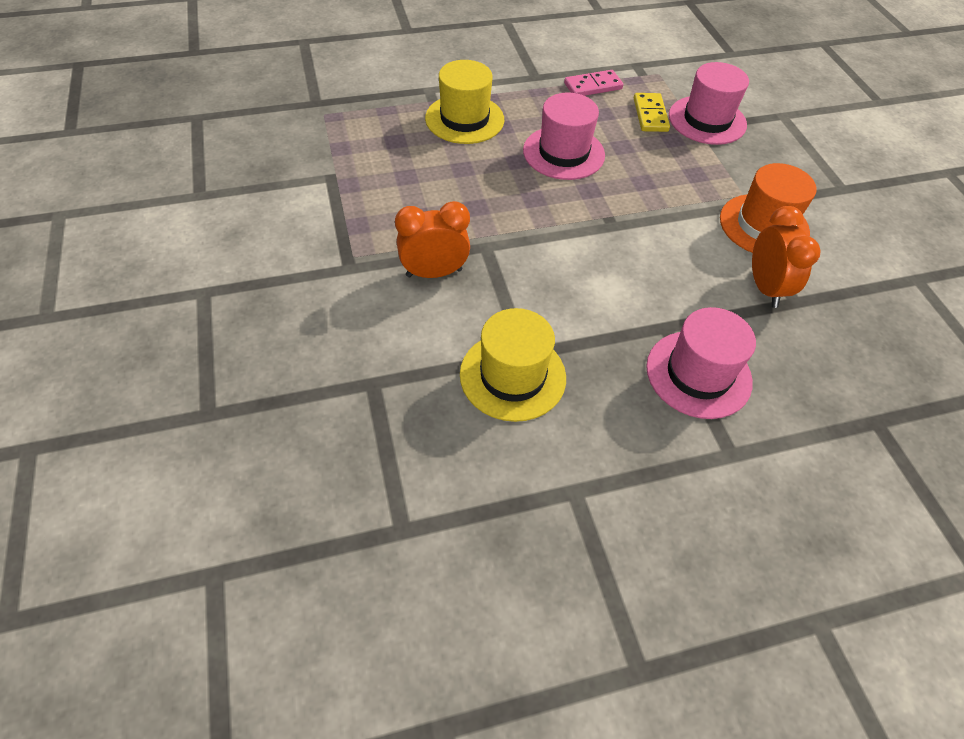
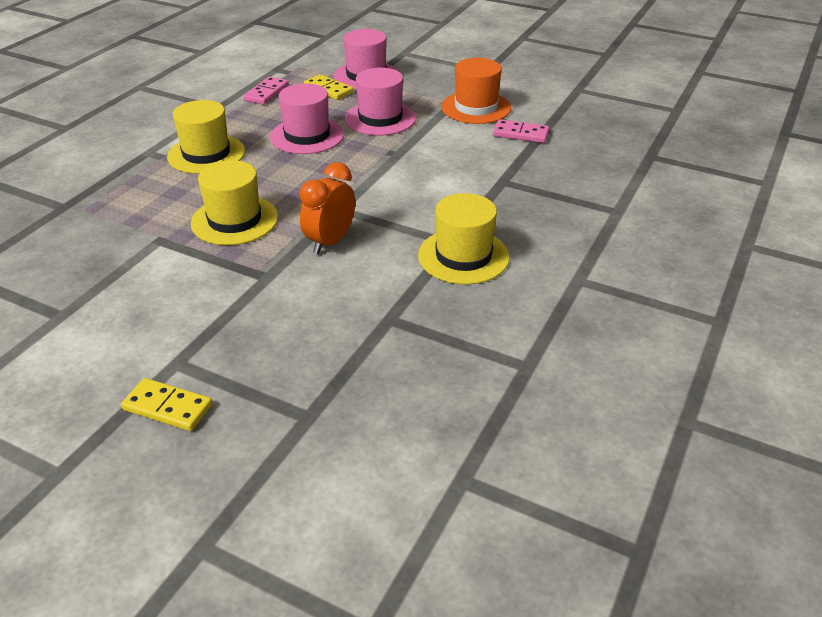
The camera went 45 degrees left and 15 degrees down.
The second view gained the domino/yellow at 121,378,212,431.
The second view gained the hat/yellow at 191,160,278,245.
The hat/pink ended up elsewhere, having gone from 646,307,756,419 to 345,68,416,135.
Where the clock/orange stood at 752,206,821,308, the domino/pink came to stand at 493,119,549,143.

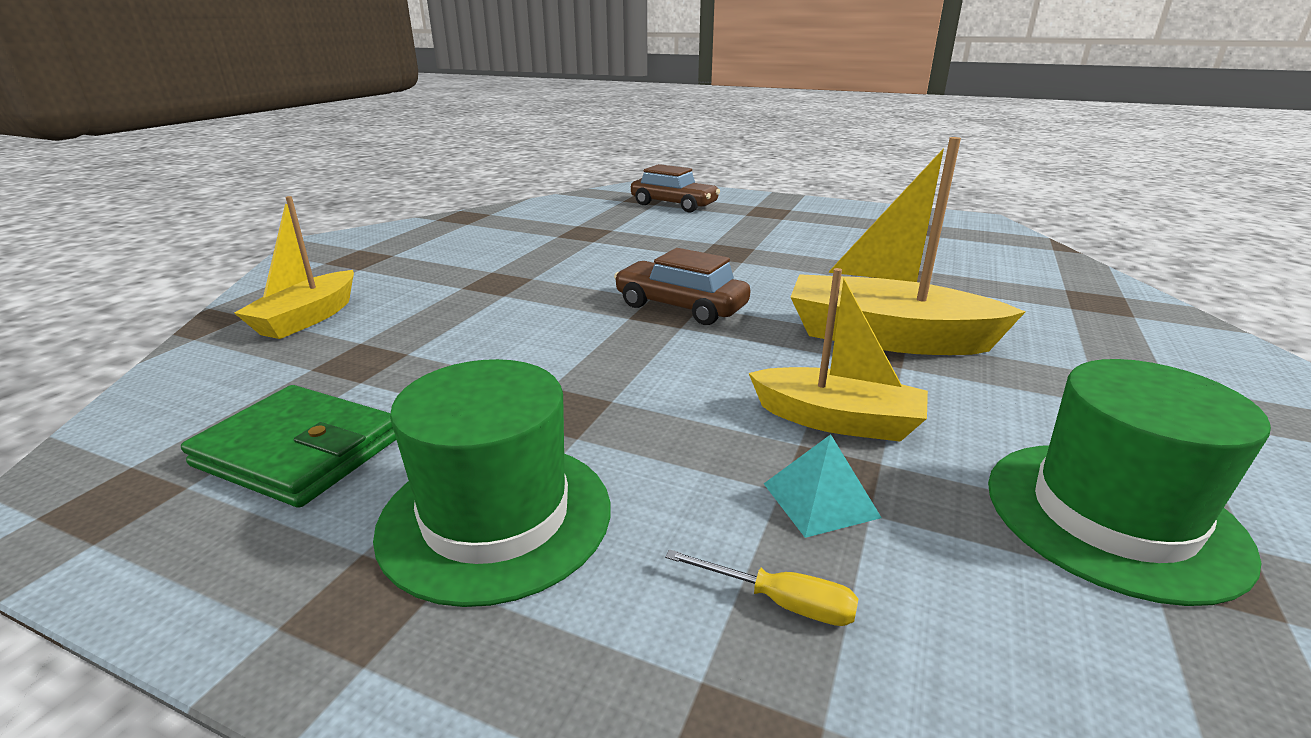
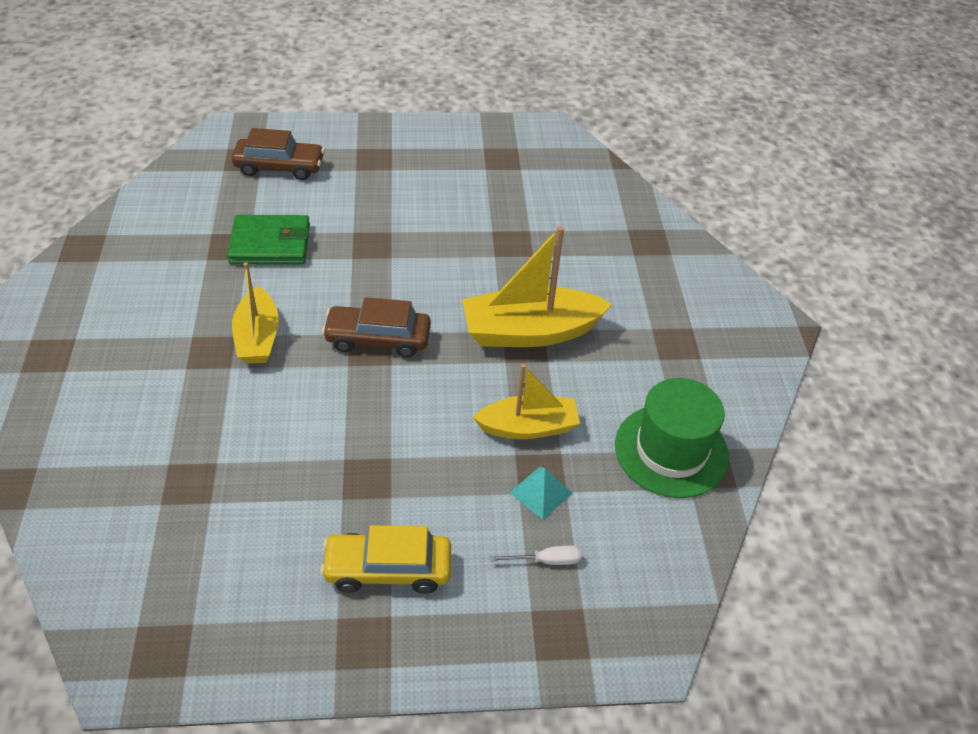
The camera went 30 degrees left and 20 degrees up.
The wallet/green ended up elsewhere, having gone from 181,385,396,508 to 227,215,310,264.
The boat/yellow ended up elsewhere, having gone from 234,196,354,339 to 232,262,279,364.
Where the hat/green stood at 373,359,611,607, the car/yellow came to stand at 320,525,451,594.
What was the screwdriver/yellow at 665,549,859,626 turned into the screwdriver/white at 490,546,581,565.

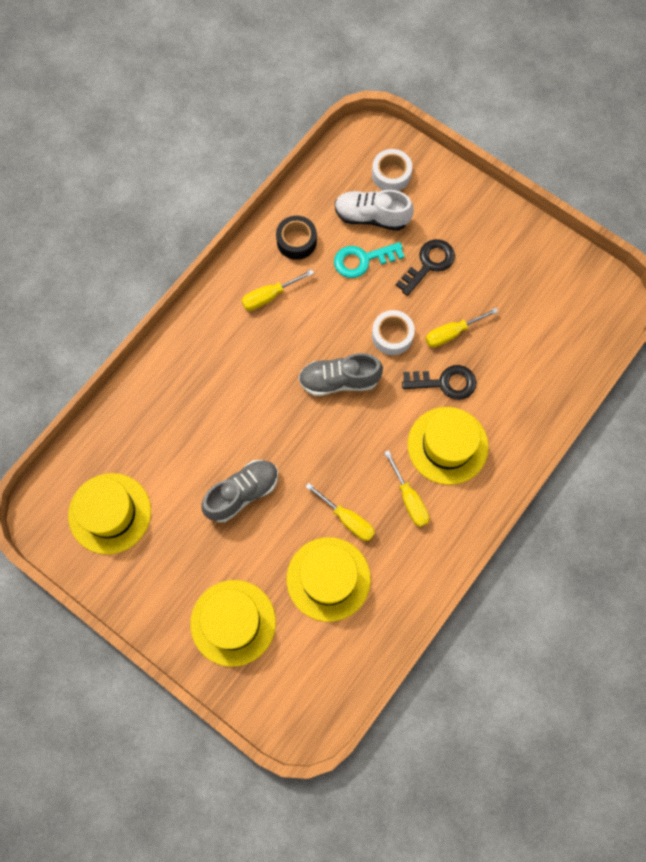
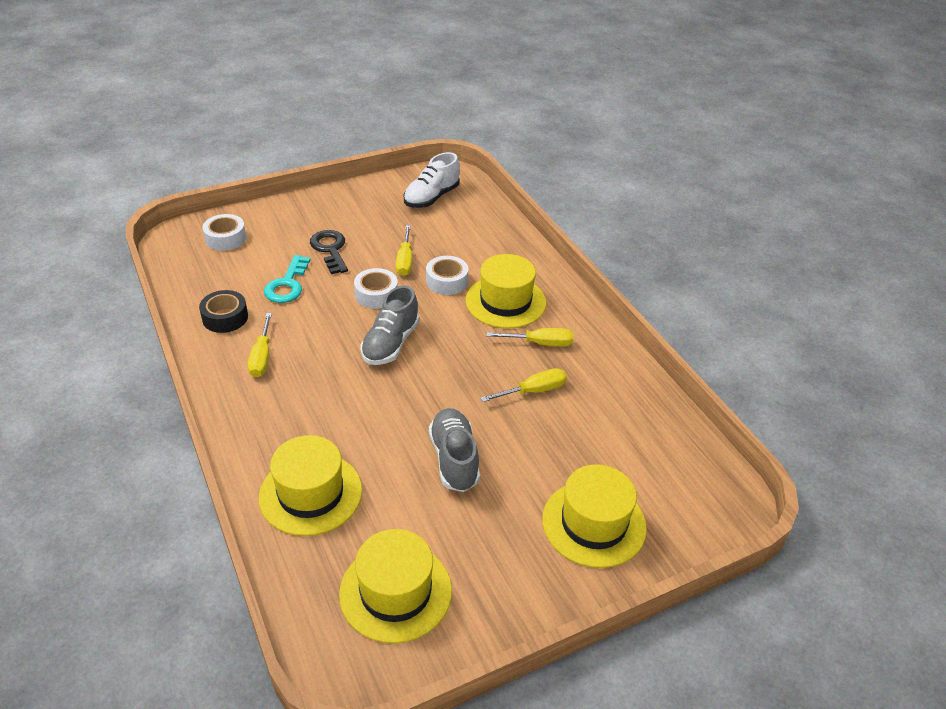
The camera went 65 degrees left and 30 degrees down.
The hat/yellow ended up elsewhere, having gone from 287,537,371,622 to 259,435,362,536.
The shoe/white ended up elsewhere, having gone from 335,190,414,231 to 404,152,460,208.
Where the key/black stood at 402,365,476,400, the tape/white came to stand at 426,256,468,295.

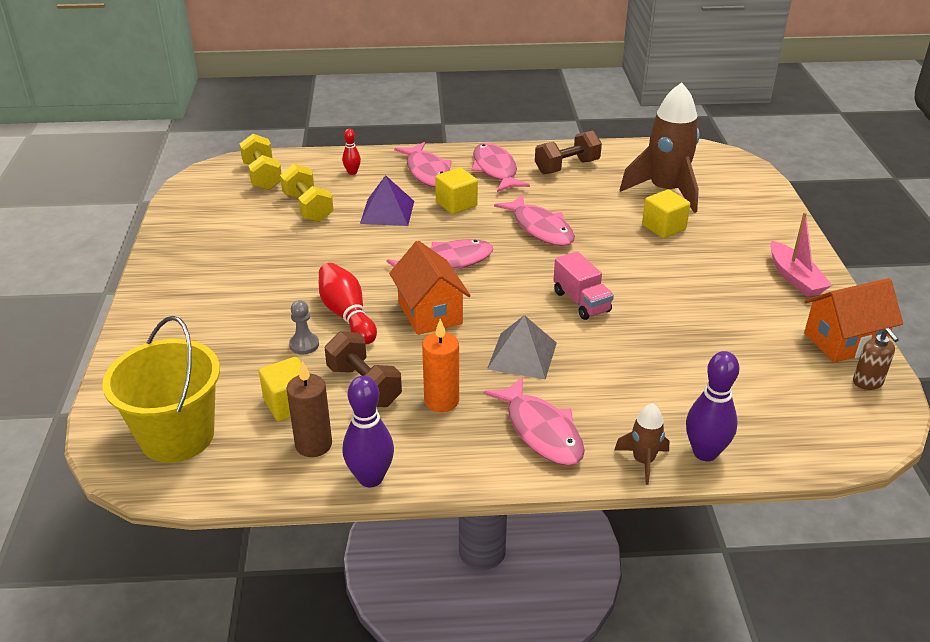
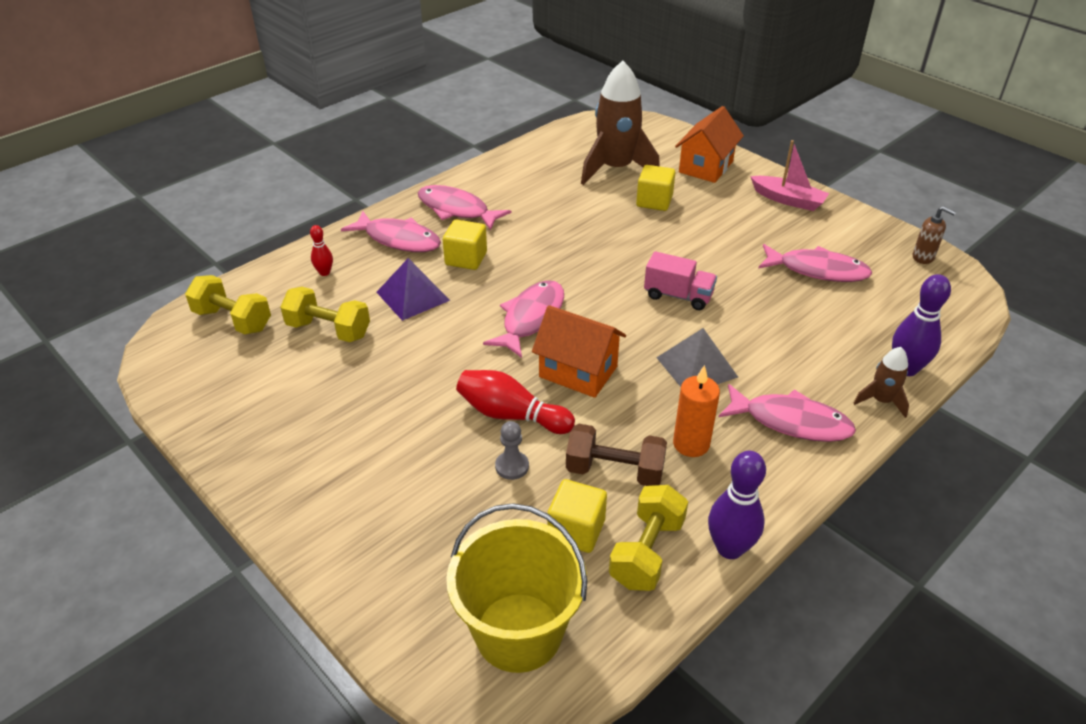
The camera went 40 degrees left and 5 degrees up.
The second view lost the dumbbell/brown at 535,131,602,174.
The fish/pink ended up elsewhere, having gone from 494,194,575,246 to 759,244,872,282.
The house/orange ended up elsewhere, having gone from 804,278,903,363 to 675,106,744,183.
Where the candle/brown stood at 286,361,332,457, the dumbbell/yellow came to stand at 609,485,688,591.

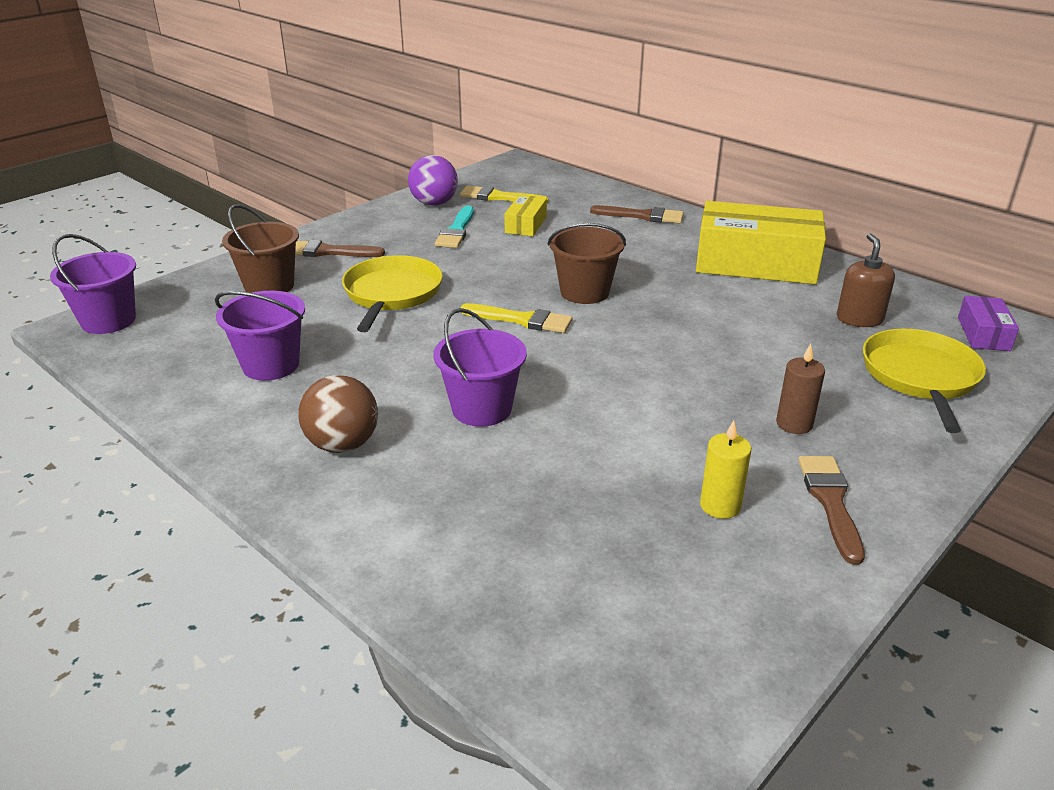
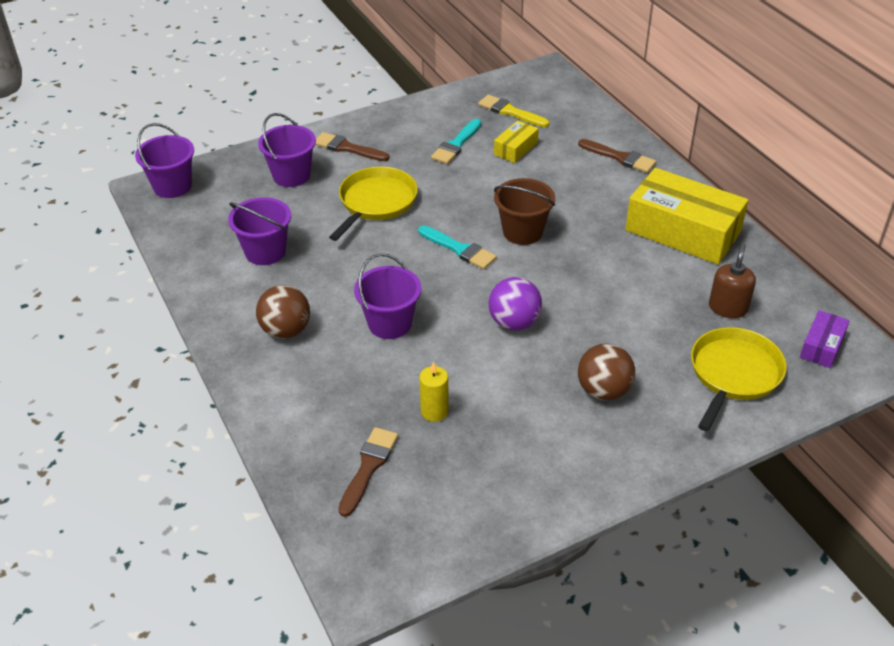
The camera went 20 degrees right and 10 degrees up.
The ball/purple ended up elsewhere, having gone from 408,155,458,206 to 489,277,542,330.
The candle/yellow ended up elsewhere, having gone from 700,421,751,519 to 419,362,449,422.
The brush/brown ended up elsewhere, having gone from 798,456,865,565 to 338,427,398,517.
Where the candle/brown stood at 776,344,825,434, the ball/brown came to stand at 578,343,635,400.
What was the bucket/brown at 222,204,299,293 turned into the bucket/purple at 258,113,316,187.
What was the brush/yellow at 460,303,573,333 turned into the brush/turquoise at 418,226,497,269.

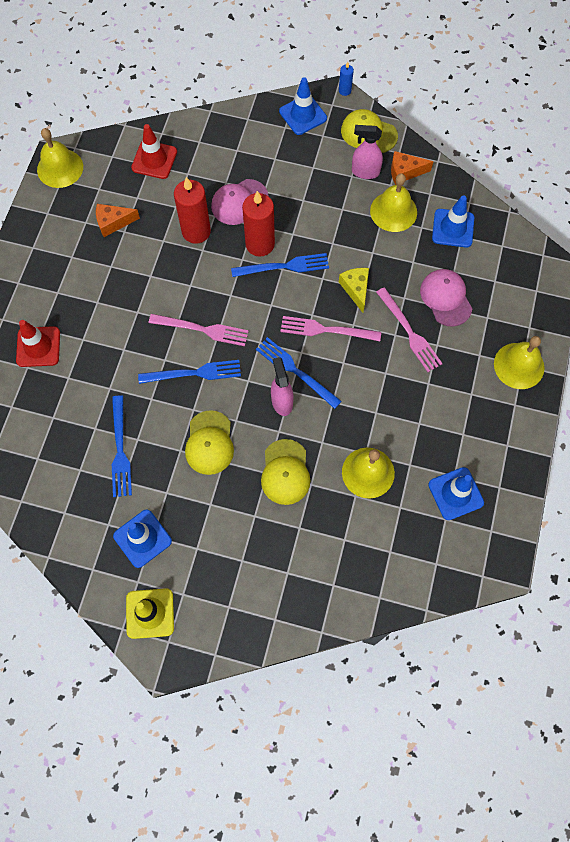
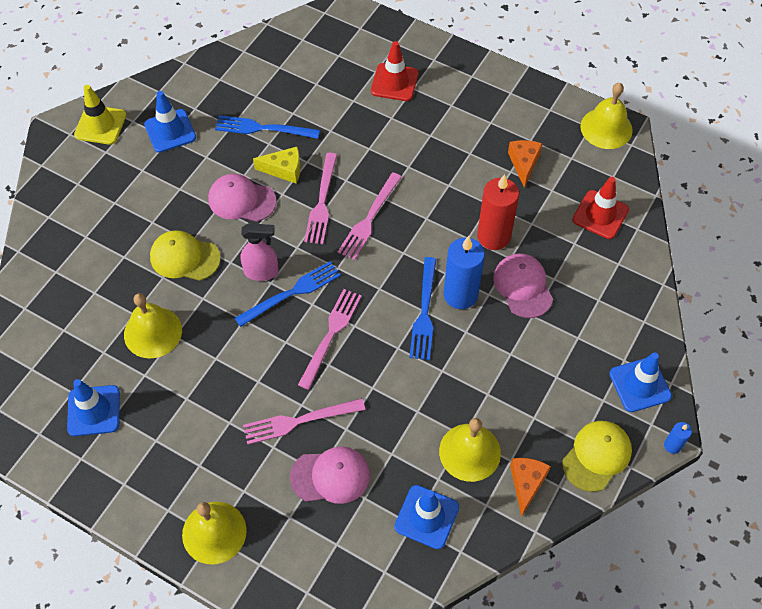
The camera went 105 degrees right and 10 degrees down.
The second view lost the spray bottle/pink at 352,125,383,179.
The cheese/yellow ended up elsewhere, having gone from 339,268,369,313 to 253,147,301,183.
What was the fork/blue at 138,360,241,384 turned into the fork/pink at 304,153,337,244.
What was the cap/yellow at 185,410,234,475 turned into the cap/pink at 208,174,276,222.
What was the candle/red at 242,191,275,257 turned into the candle/blue at 444,236,485,309.

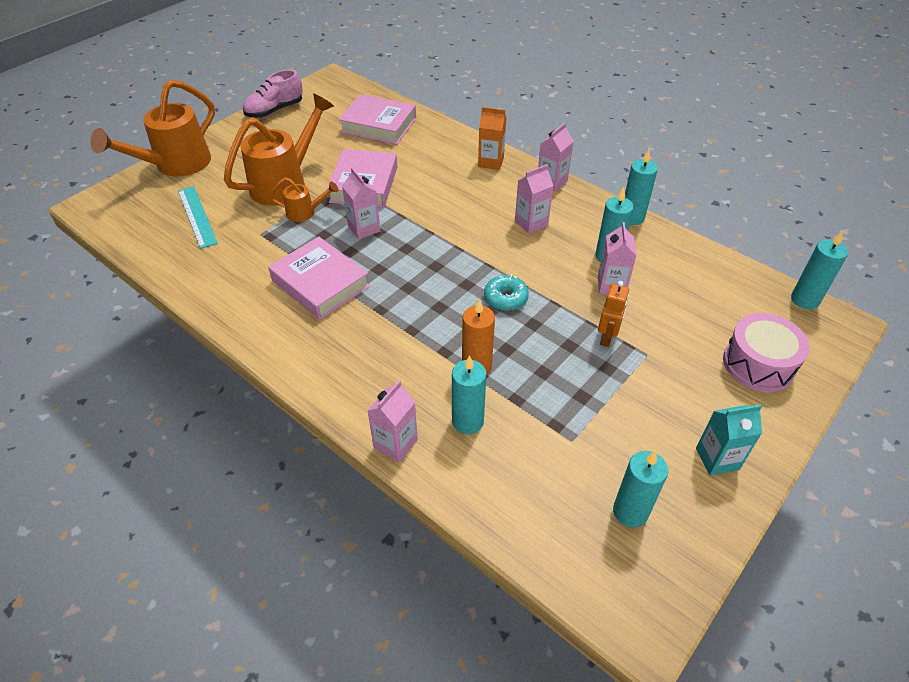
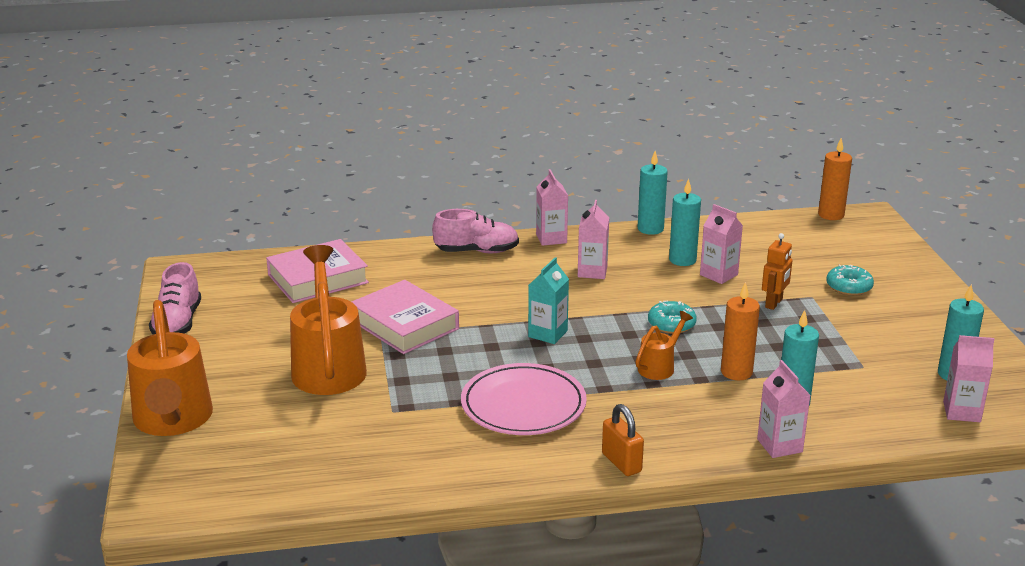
The camera went 50 degrees left and 20 degrees down.
The second view lost the ruler/turquoise at 178,186,218,249.
The second view lost the drum/pink at 723,313,810,392.
The second view gained the padlock/orange at 602,404,644,476.
The second view gained the donut/turquoise at 826,264,874,296.
The watering can/orange ended up elsewhere, having gone from 269,177,338,222 to 635,311,693,380.
The carton/pink ended up elsewhere, having gone from 342,167,380,240 to 943,335,994,422.
The carton/turquoise ended up elsewhere, having gone from 696,404,762,476 to 528,257,569,344.
Where the book/pink stood at 268,237,370,320, the plate/pink came to stand at 461,363,587,435.
Where the carton/orange stood at 478,107,506,170, the shoe/pink came to stand at 432,209,519,253.
What was the candle/turquoise at 791,231,848,309 turned into the candle/orange at 818,138,852,220.
The robot/orange at 598,281,629,347 ended up facing another way, 60 degrees clockwise from before.

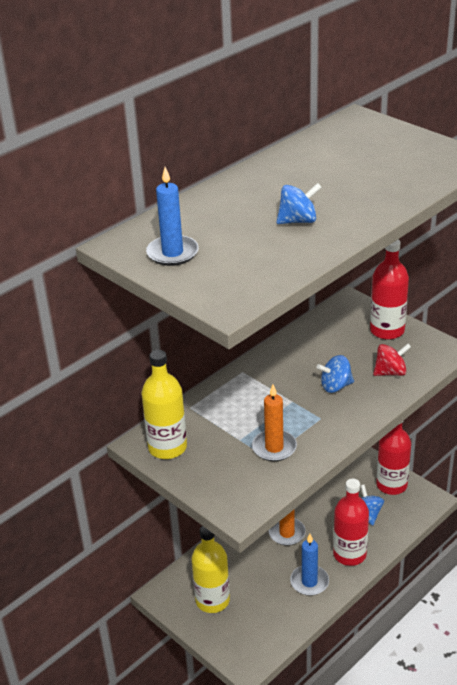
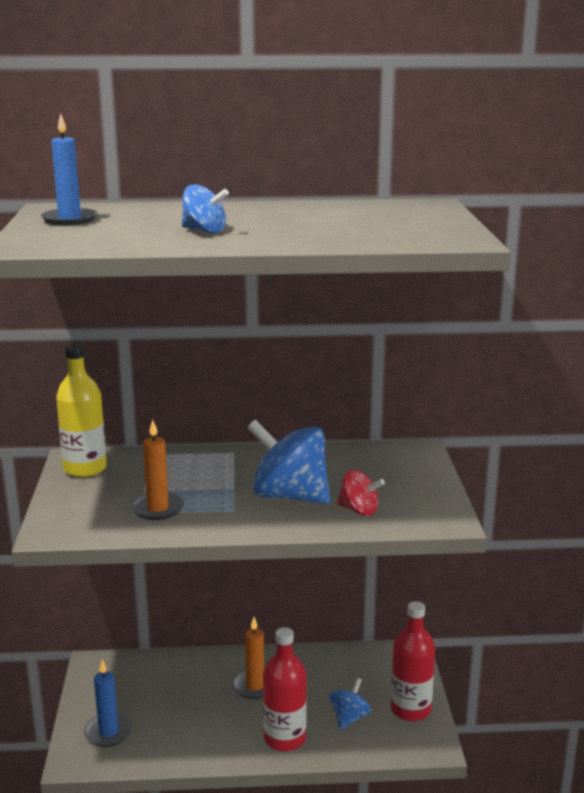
The camera went 40 degrees right and 15 degrees down.
The second view lost the bottle/yellow at 191,526,230,613.
The second view lost the bottle/red at 370,239,409,340.
The candle/blue ended up elsewhere, having gone from 290,534,329,596 to 84,659,133,747.
The size of the spinning top/blue at 317,355,354,393 changed by a factor of 1.91.

